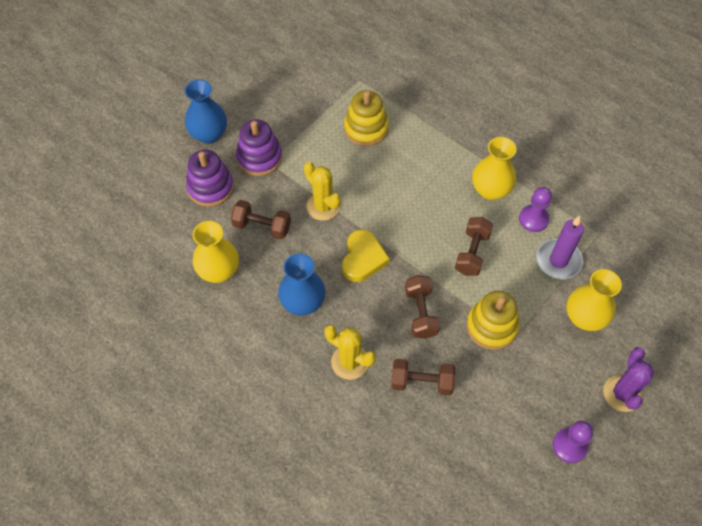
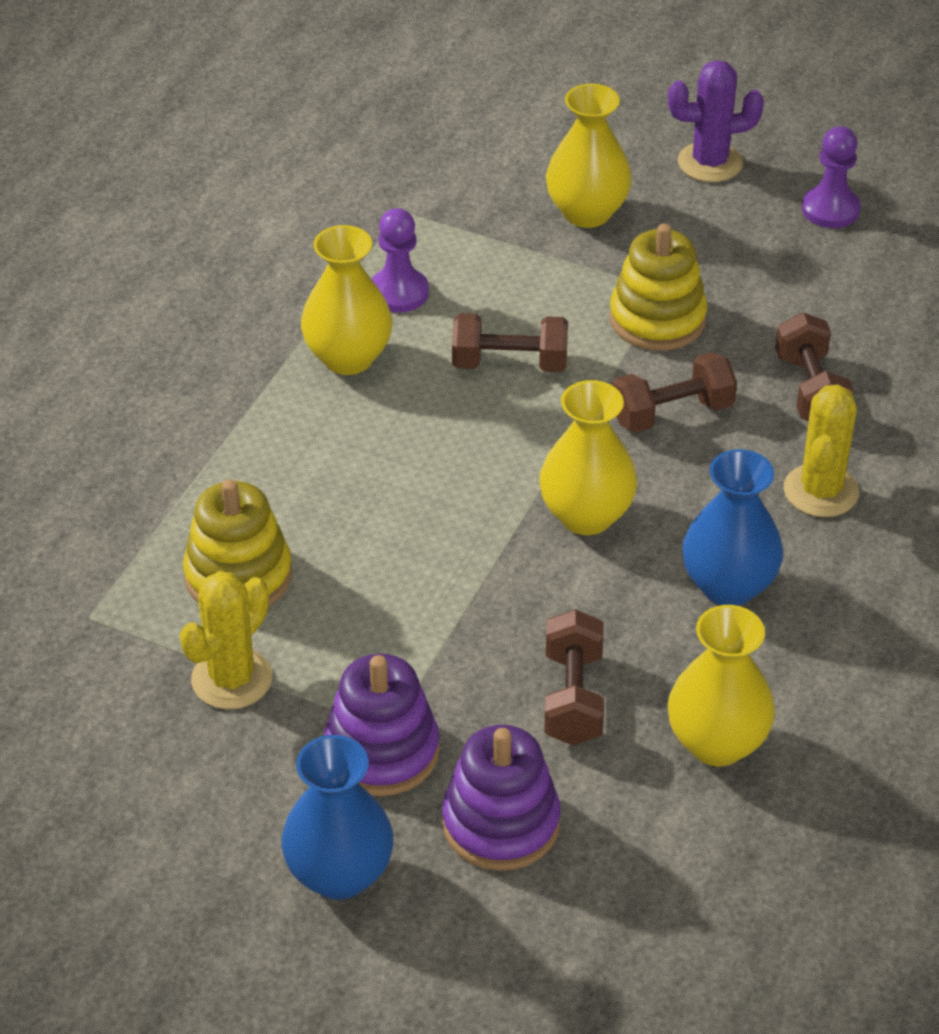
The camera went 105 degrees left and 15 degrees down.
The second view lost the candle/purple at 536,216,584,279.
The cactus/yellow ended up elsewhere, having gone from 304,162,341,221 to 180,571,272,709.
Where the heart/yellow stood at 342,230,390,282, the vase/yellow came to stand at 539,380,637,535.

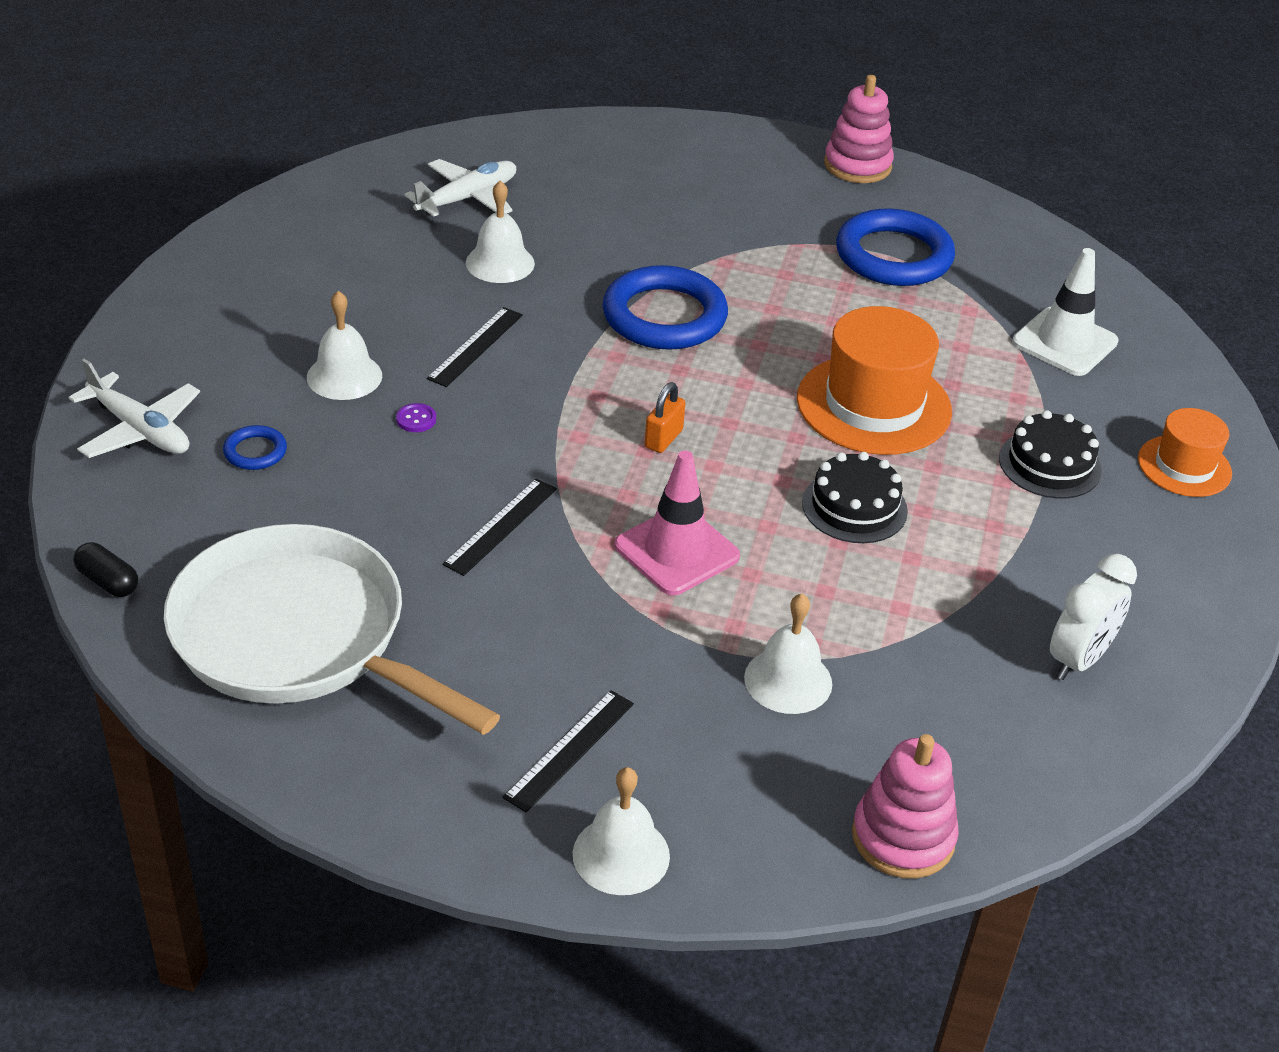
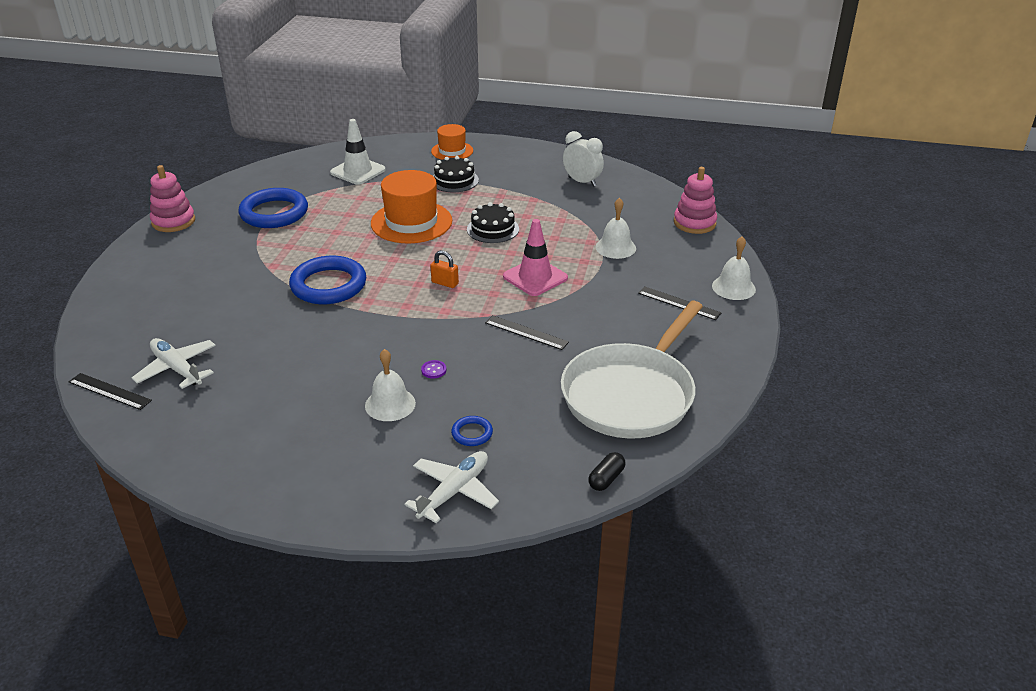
The camera went 90 degrees left and 5 degrees down.
The second view lost the bell/white at 466,180,535,283.
The ruler/black ended up elsewhere, having gone from 427,307,523,387 to 69,373,152,410.

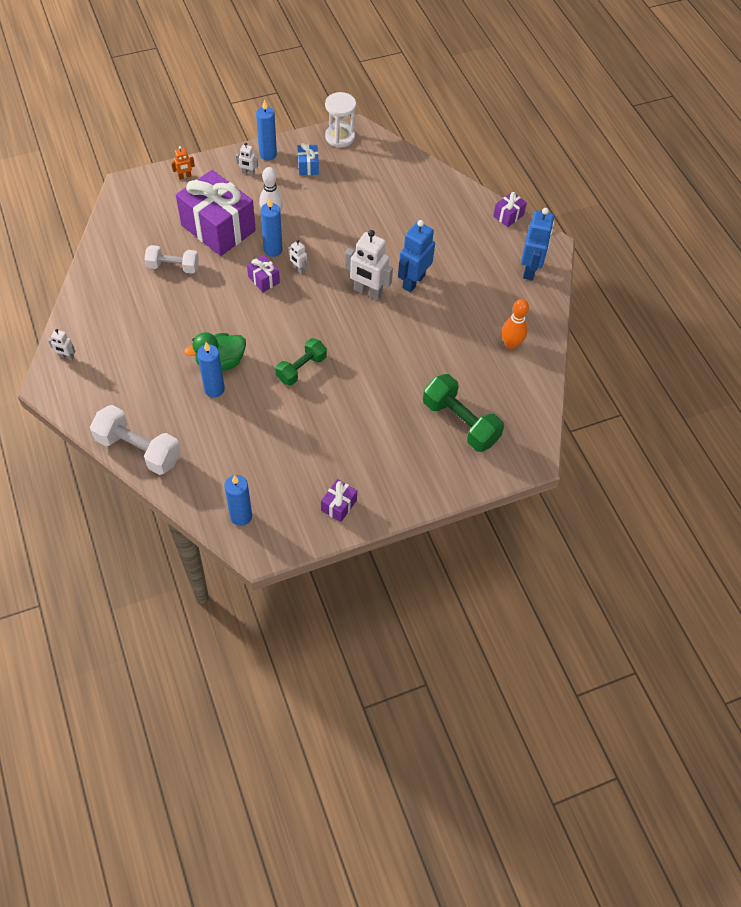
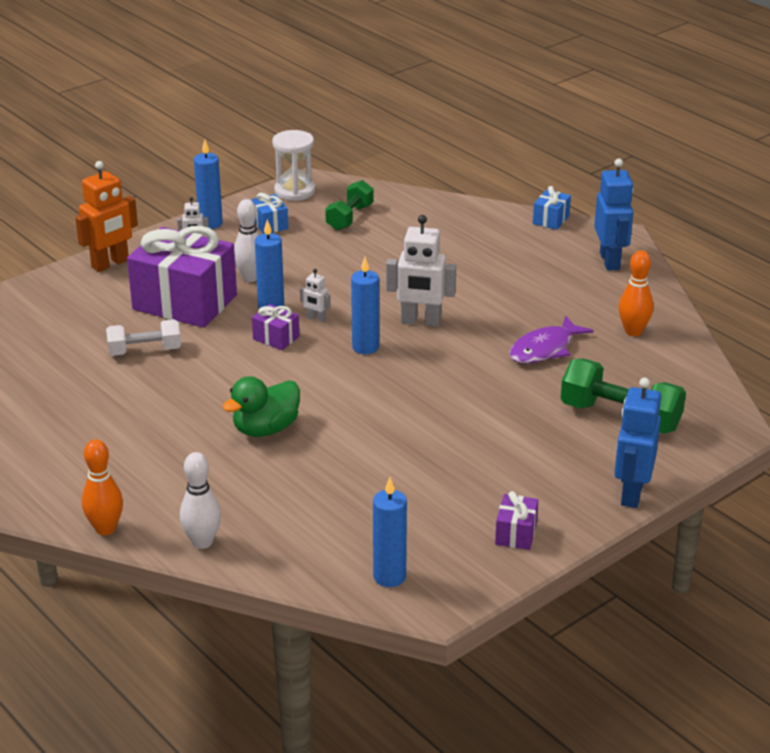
The camera went 15 degrees left and 25 degrees down.
The second view lost the robot/white at 48,329,75,360.
The second view gained the bowling pin/orange at 82,439,123,535.
The second view gained the fish/purple at 509,316,594,364.
The candle/blue ended up elsewhere, having gone from 197,342,225,398 to 351,257,379,354.
The dumbbell/green ended up elsewhere, having gone from 275,338,327,385 to 325,180,374,230.
The robot/blue ended up elsewhere, having gone from 398,220,435,292 to 614,378,661,508.
Where the dumbbell/white stood at 90,405,181,475, the bowling pin/white came to stand at 180,452,221,549.
What was the gift/purple at 493,192,527,227 turned into the gift/blue at 533,186,571,230.
The size of the robot/orange at 171,146,195,179 changed by a factor of 2.07.

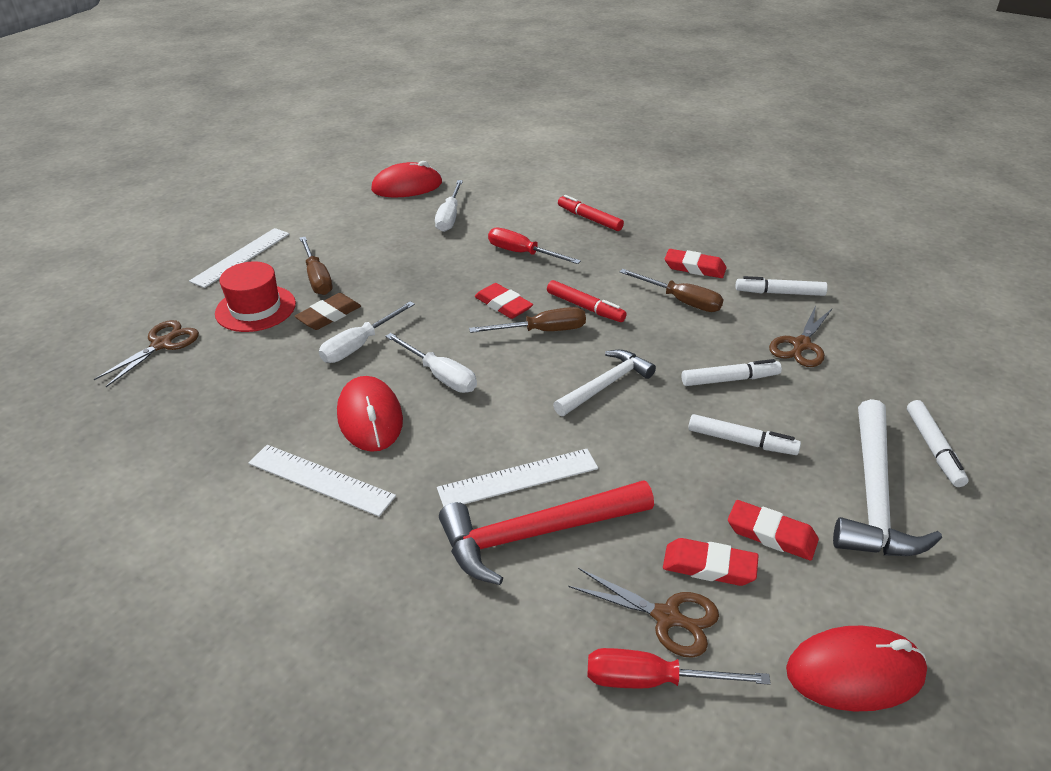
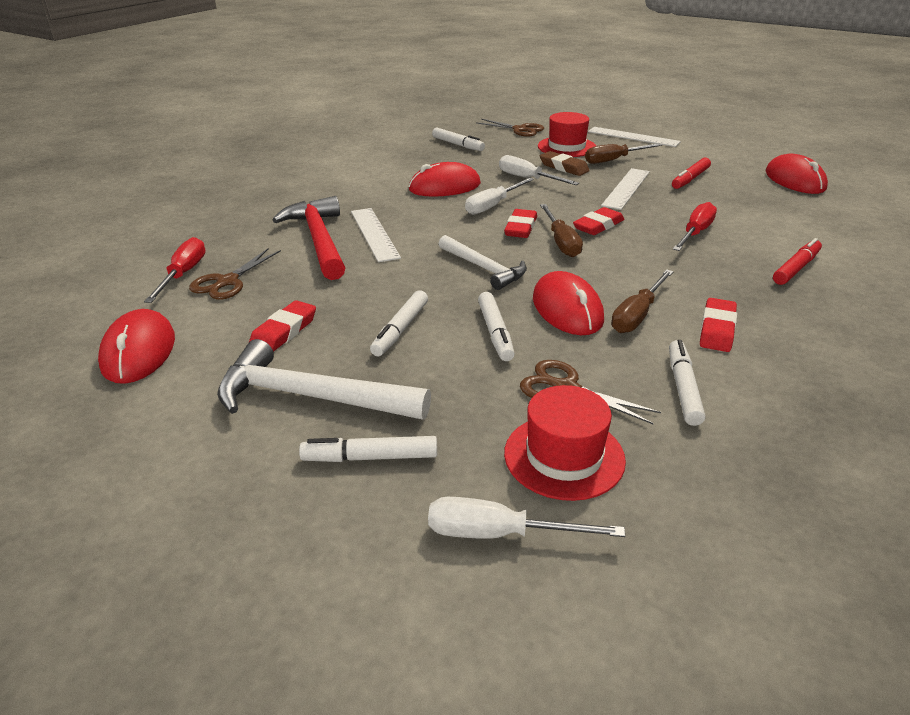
The camera went 90 degrees right and 5 degrees down.
The second view gained the marker/white at 432,128,485,151.
The second view gained the hat/red at 504,385,626,501.
The second view gained the mouse/red at 533,271,604,335.
The ruler/white ended up elsewhere, having gone from 248,445,396,517 to 601,168,650,210.
The screwdriver/white ended up elsewhere, having gone from 435,180,463,232 to 428,497,625,539.
The marker/red ended up elsewhere, having gone from 547,280,627,322 to 672,158,711,189.
The eraser/red ended up elsewhere, having gone from 663,538,759,586 to 504,209,537,238.

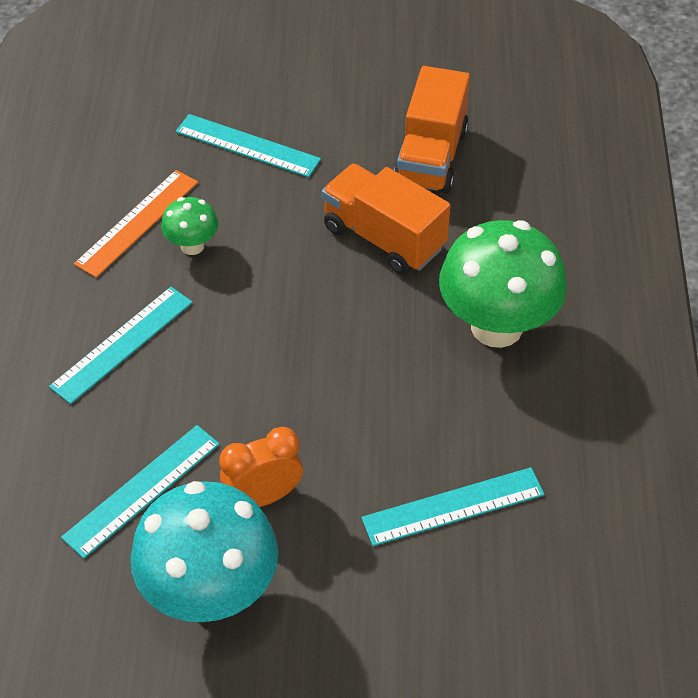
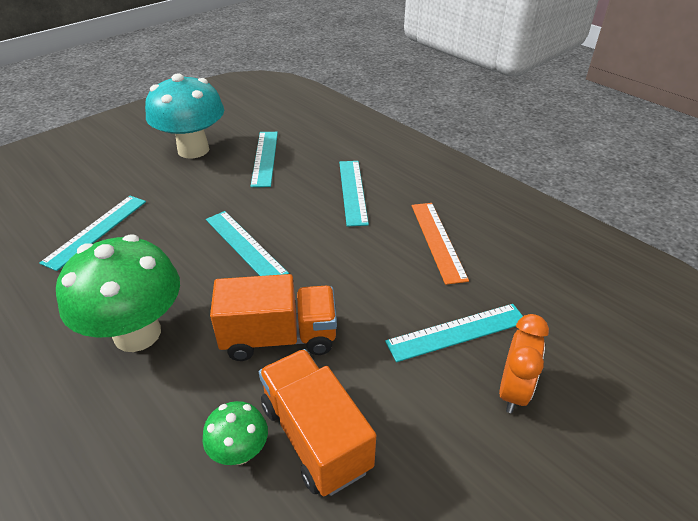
The camera went 135 degrees right and 10 degrees down.
The second view gained the ruler/turquoise at 206,211,289,276.
The mushroom/green ended up elsewhere, having gone from 161,197,218,255 to 203,401,268,465.
The clock/orange ended up elsewhere, having gone from 219,427,303,507 to 499,314,549,413.

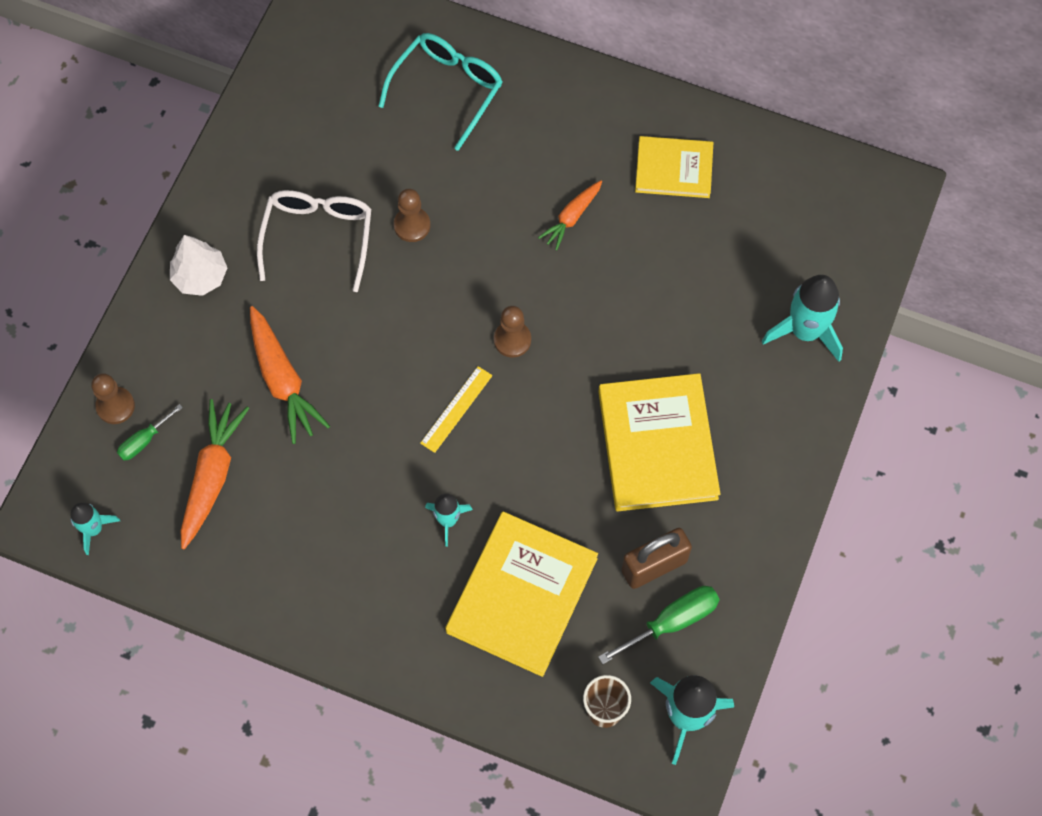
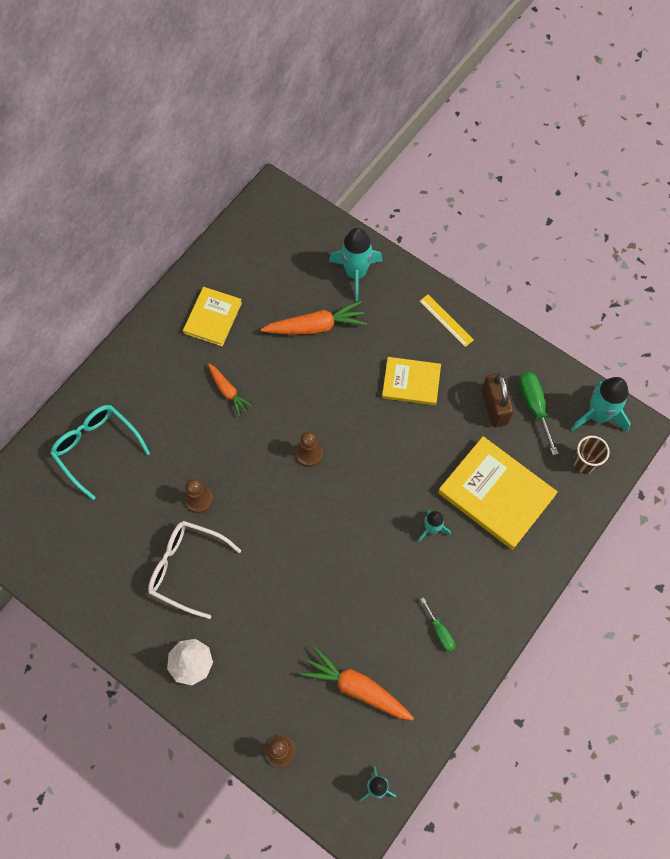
The camera went 75 degrees left and 0 degrees up.
The screwdriver/green ended up elsewhere, having gone from 117,404,183,460 to 420,597,456,652.
The carrot/orange ended up elsewhere, having gone from 250,306,330,444 to 261,301,367,335.
The ruler/yellow ended up elsewhere, having gone from 420,366,493,453 to 420,294,474,347.
The size of the book/yellow at 598,373,720,512 changed by a factor of 0.61.

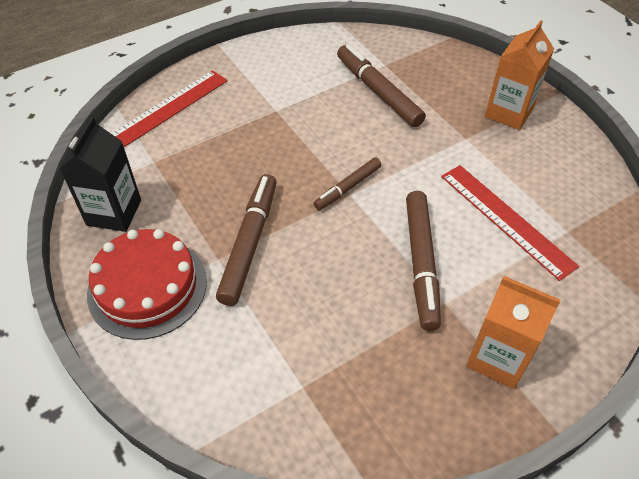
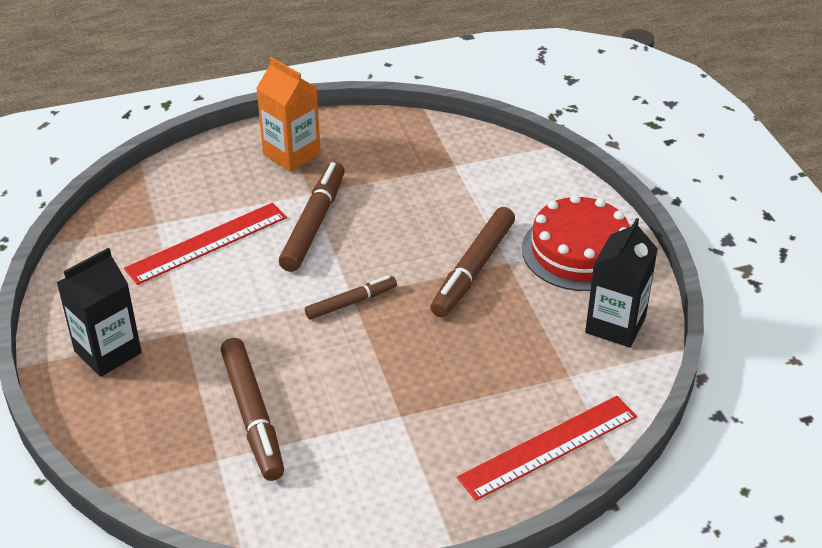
The camera went 165 degrees left and 10 degrees down.
What was the carton/orange at 485,20,554,130 turned into the carton/black at 56,248,142,377.
The ruler/red at 441,165,579,281 ended up facing another way, 75 degrees clockwise from before.

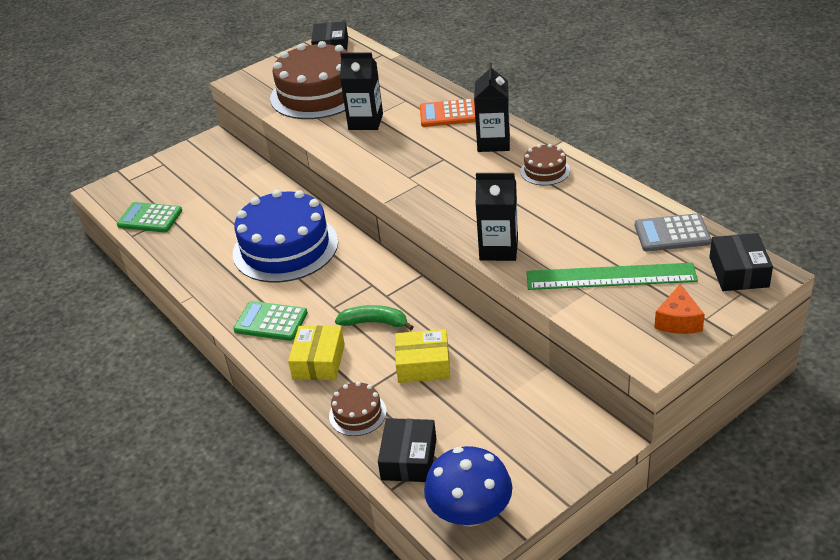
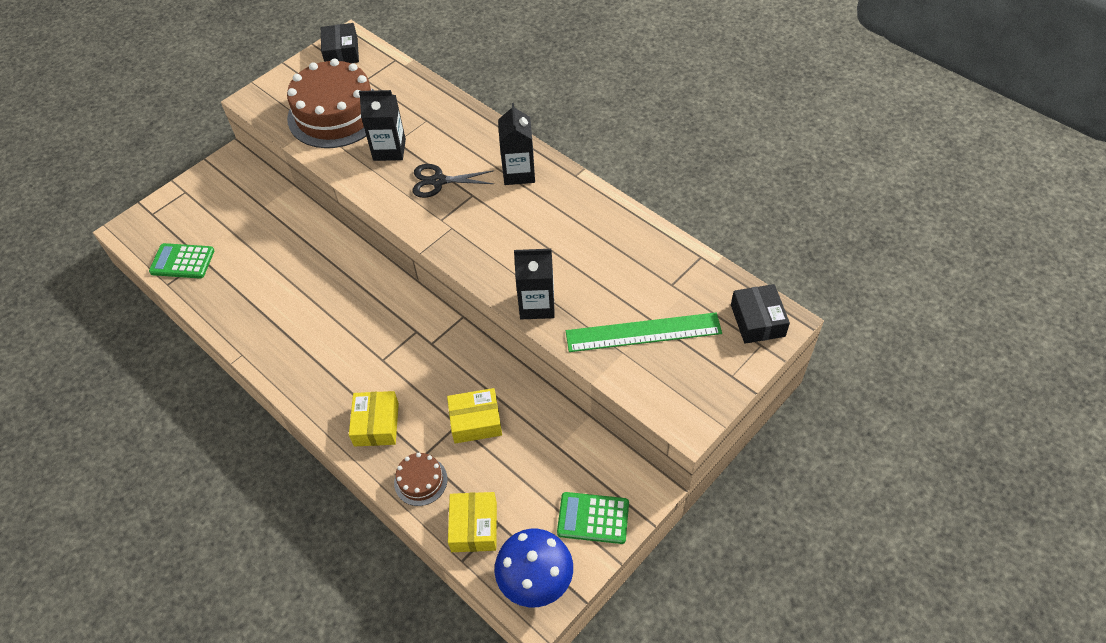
The camera went 10 degrees left and 15 degrees up.
The second view lost the cake/blue at 233,190,338,283.
The second view lost the banana/green at 335,305,414,330.
The second view lost the calculator/orange at 420,98,476,127.
The second view lost the cake/brown at 520,144,570,186.
The second view lost the calculator/grey at 635,213,711,251.
The second view lost the cheese/orange at 654,284,705,334.
The second view gained the scissors/black at 413,164,494,198.
The calculator/green ended up elsewhere, having gone from 233,301,308,341 to 557,492,629,544.
What was the box/black at 378,418,436,482 turned into the box/yellow at 448,492,497,552.

